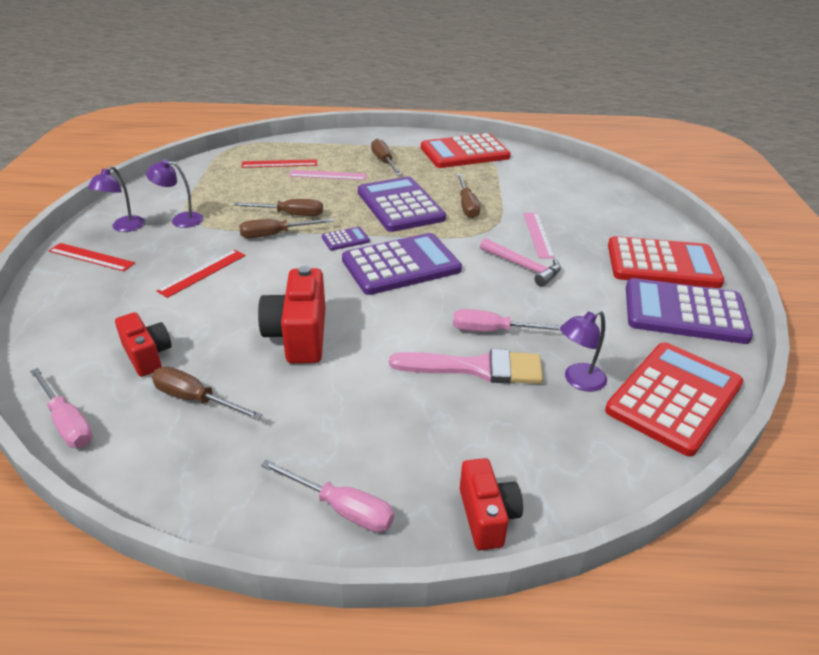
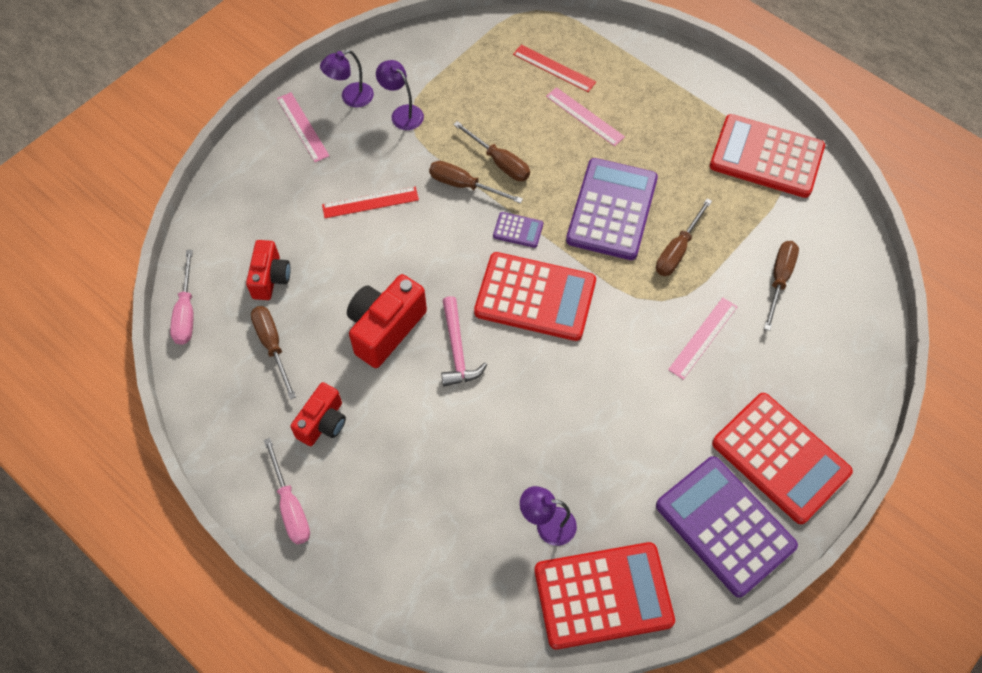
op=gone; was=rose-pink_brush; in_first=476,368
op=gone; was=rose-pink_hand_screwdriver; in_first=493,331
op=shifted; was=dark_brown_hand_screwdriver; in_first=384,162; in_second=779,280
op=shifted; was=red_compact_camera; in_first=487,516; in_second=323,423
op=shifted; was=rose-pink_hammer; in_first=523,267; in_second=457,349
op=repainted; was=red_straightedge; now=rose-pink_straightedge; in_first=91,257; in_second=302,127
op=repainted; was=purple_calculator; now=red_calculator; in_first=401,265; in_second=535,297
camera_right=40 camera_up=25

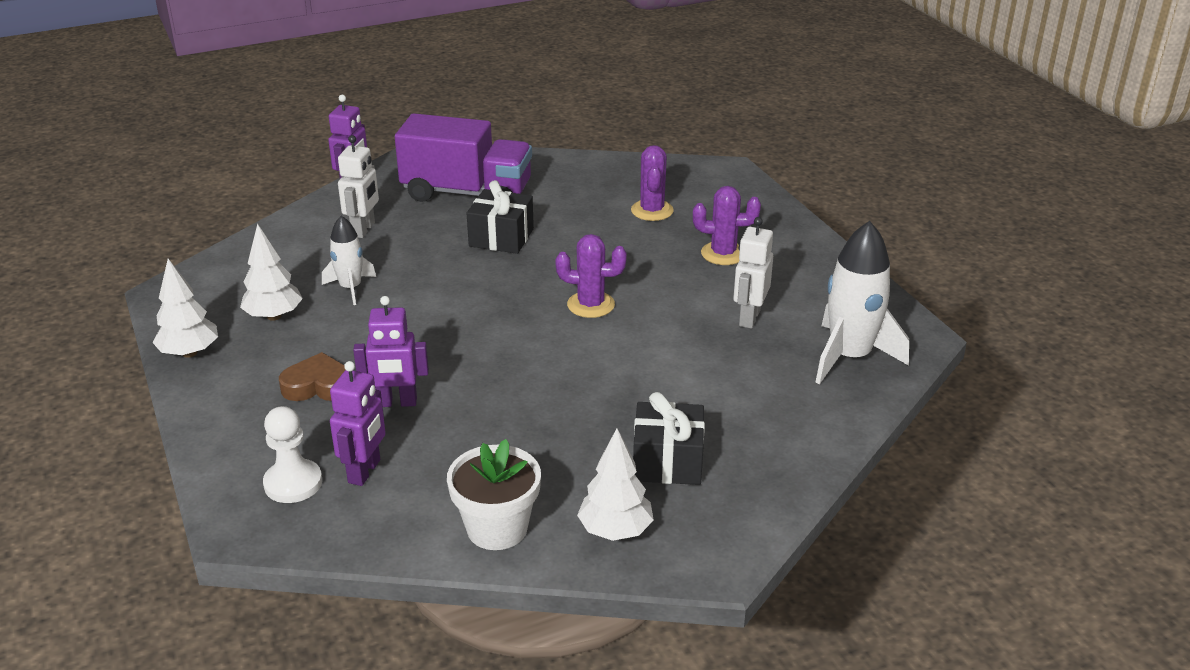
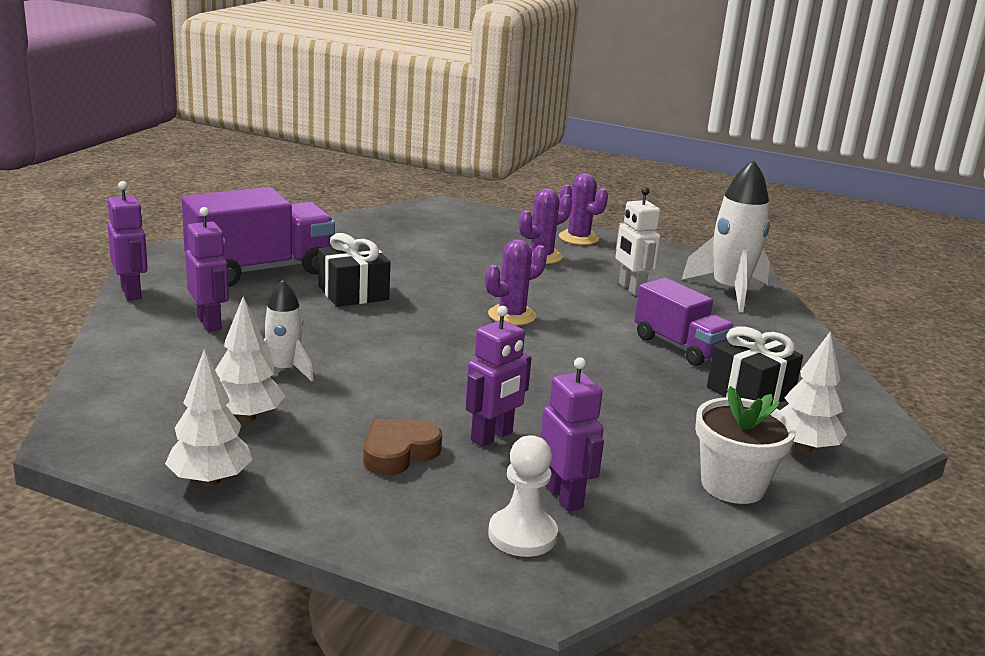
op=new; now=purple_toy_truck; in_second=679,347
op=shifted; was=purple_cactus; in_first=652,211; in_second=578,238
op=repainted; was=pure_white_robot_figure; now=purple_robot_figure; in_first=364,230; in_second=210,323
camera_right=-45 camera_up=-10

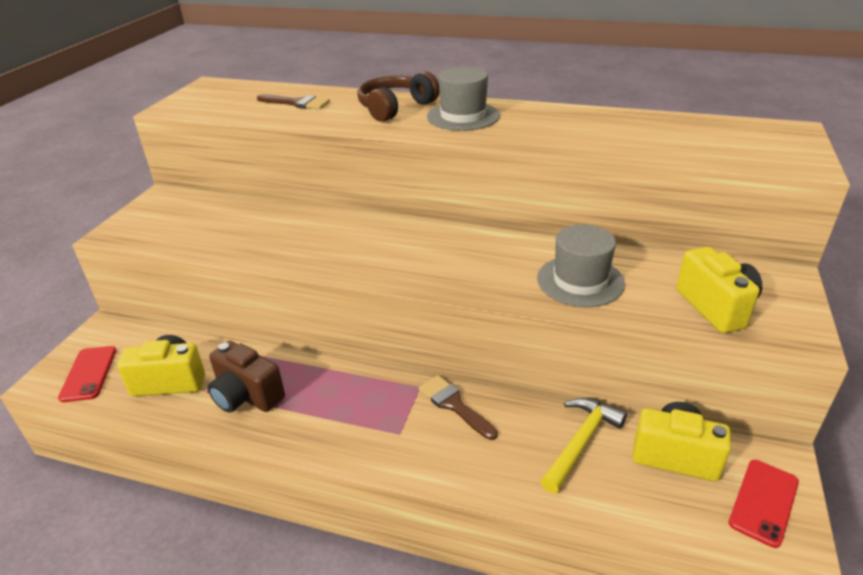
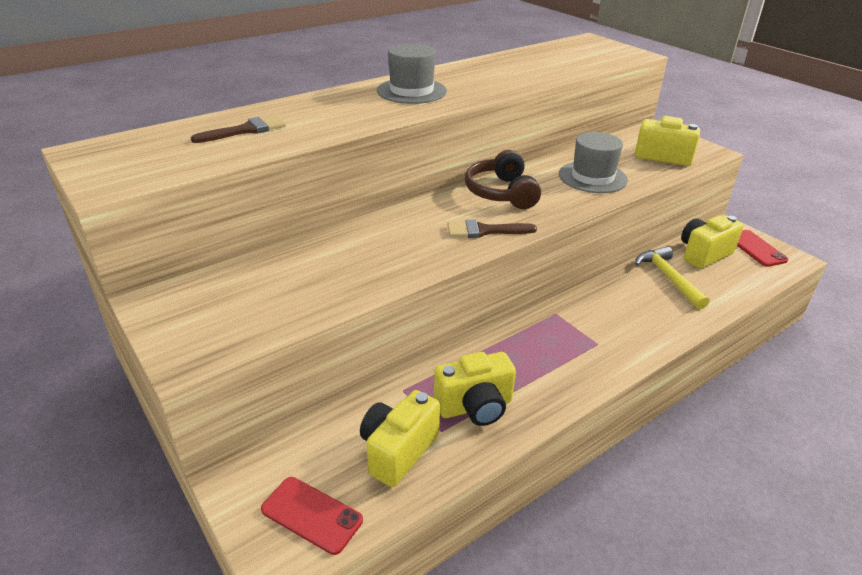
op=shifted; was=dark_brown_headset; in_first=395,108; in_second=501,193
op=shifted; was=dark_brown_brush; in_first=454,405; in_second=484,231
op=repainted; was=dark_brown_compact_camera; now=yellow_compact_camera; in_first=246,396; in_second=475,407
camera_right=-55 camera_up=0

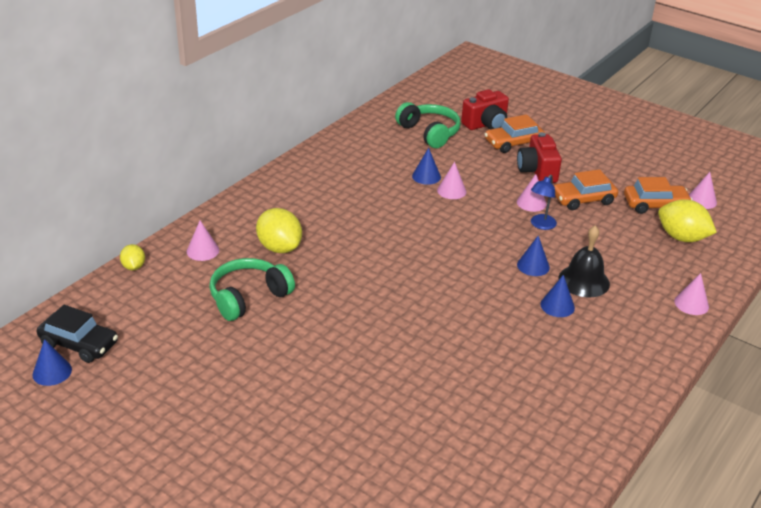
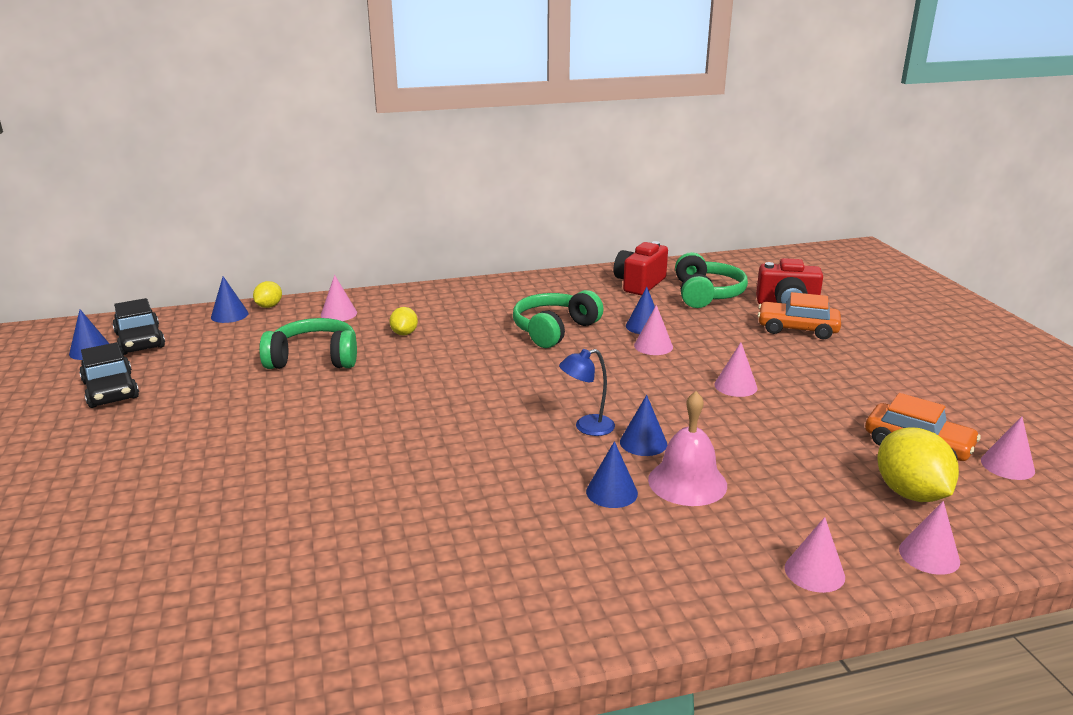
op=gone; was=orange_toy_car; in_first=583,199
op=new; now=jet-black_toy_car; in_second=110,390
op=new; now=blue_cone; in_second=229,315
op=new; now=emerald_headset; in_second=554,330
op=new; now=rose-pink_cone; in_second=929,555
op=shifted; was=red_compact_camera; in_first=537,171; in_second=639,284
op=shifted; was=blue_reading_lamp; in_first=540,225; in_second=587,427
op=repainted; was=jet-black_bell; now=rose-pink_bell; in_first=584,281; in_second=687,482
op=scaled; was=yellow_toy_lemon; in_first=279,248; in_second=404,333; ratio=0.55
camera_right=40 camera_up=-10

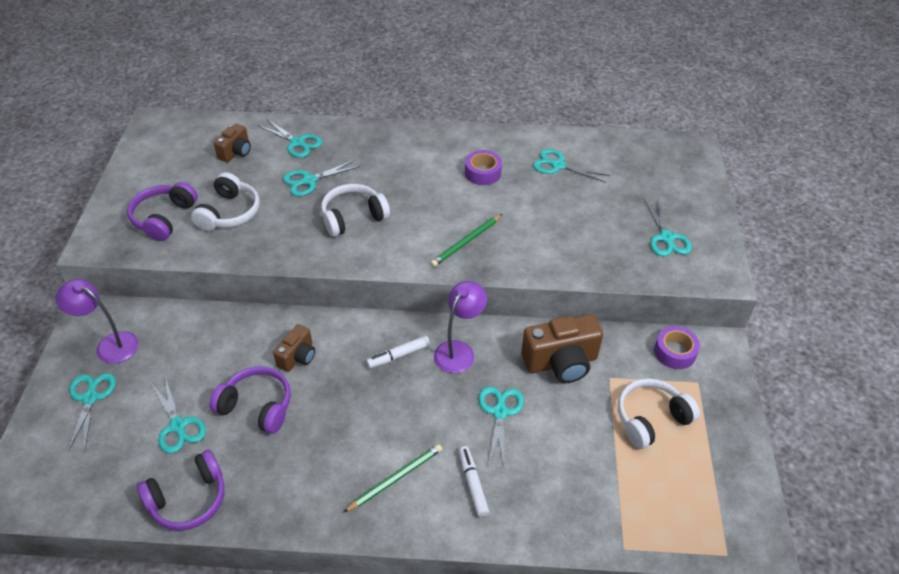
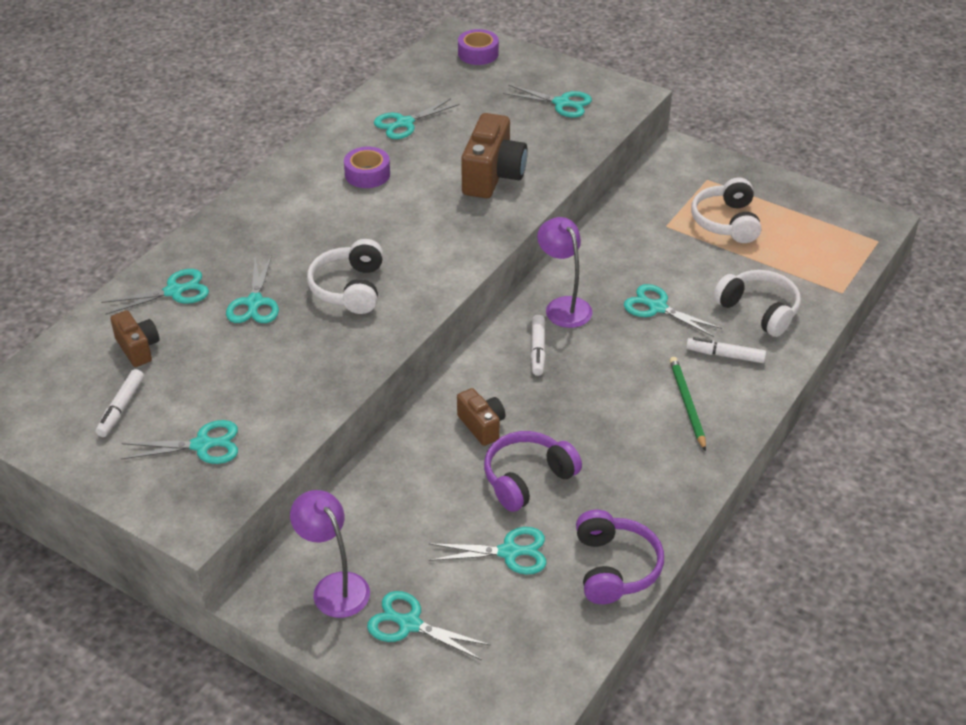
op=gone; was=emerald_wooden_pencil; in_first=466,242
op=new; now=pure_white_marker; in_second=121,408
op=shifted; was=pure_white_headset; in_first=229,213; in_second=759,310
op=shifted; was=dark_brown_compact_camera; in_first=561,362; in_second=493,176
op=shifted; was=purple_tape; in_first=675,352; in_second=478,54
op=swapped; was=purple_headset; now=turquoise_shears; in_first=164,218; in_second=203,445
op=rotated; was=purple_reading_lamp; in_first=110,344; in_second=334,586; clockwise=90
camera_right=-60 camera_up=-5

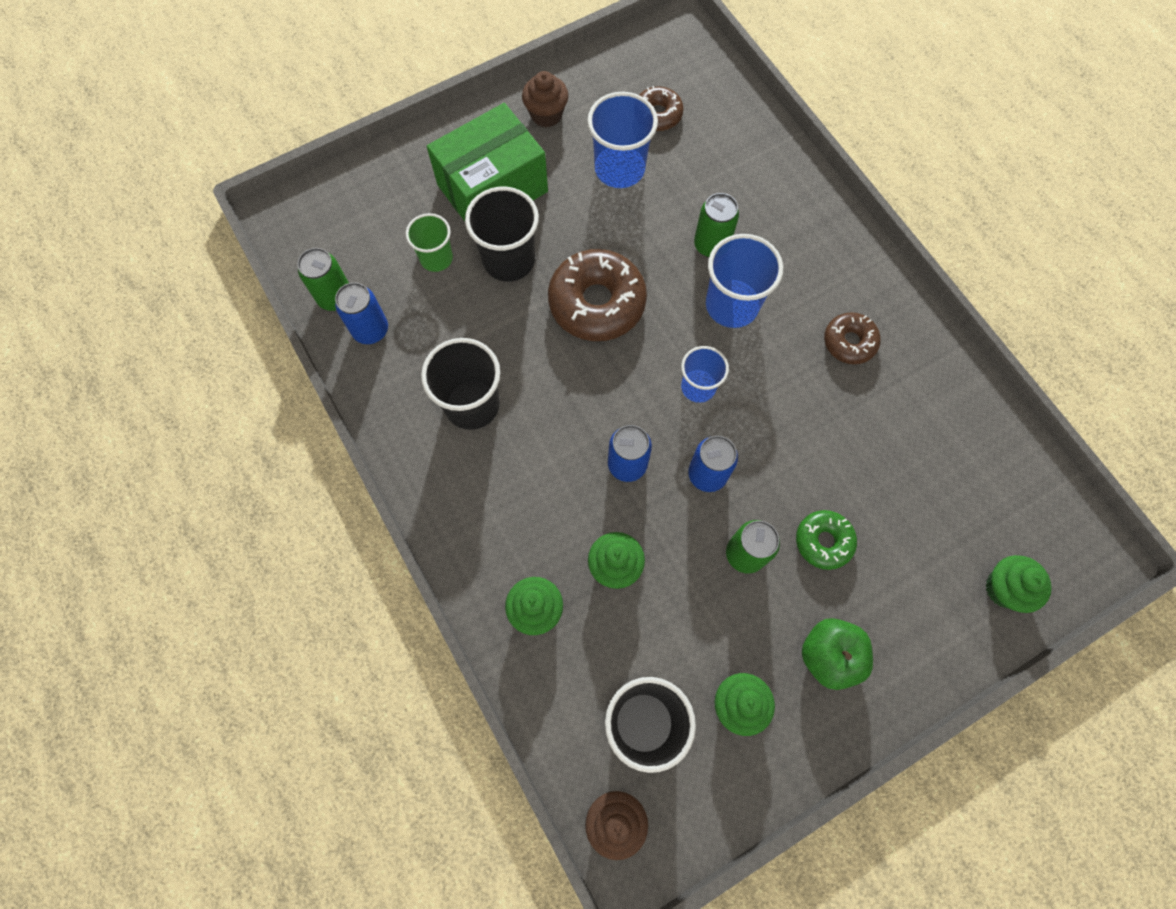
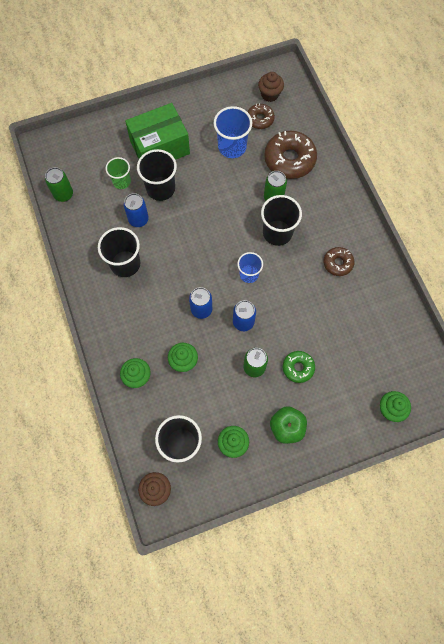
op=shifted; was=blue_tin; in_first=371,330; in_second=138,219
op=shifted; was=dark_brown_muffin; in_first=546,115; in_second=270,94
op=shifted; was=dark_brown_doughnut; in_first=597,303; in_second=289,159
op=repainted; was=blue_cup; now=jet-black_cup; in_first=731,305; in_second=277,233
camera_right=10 camera_up=0

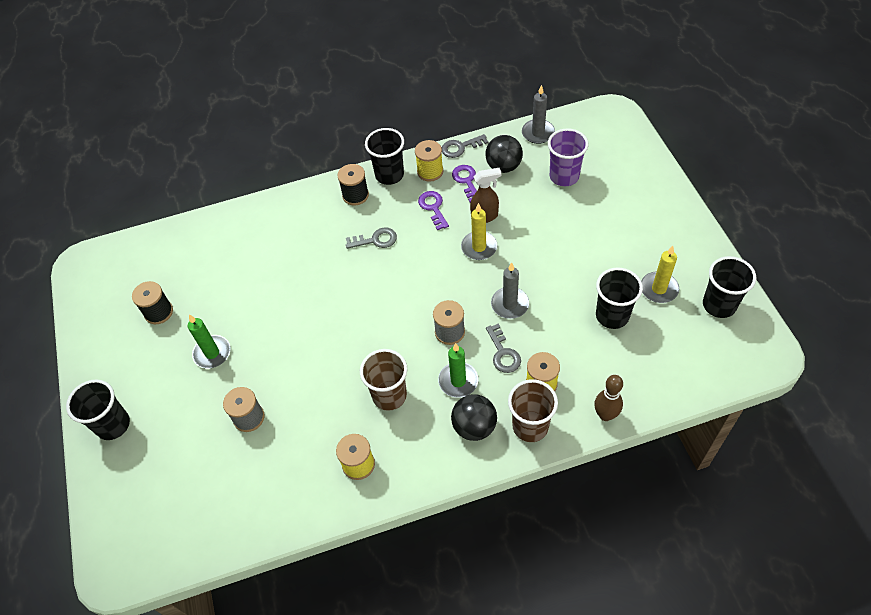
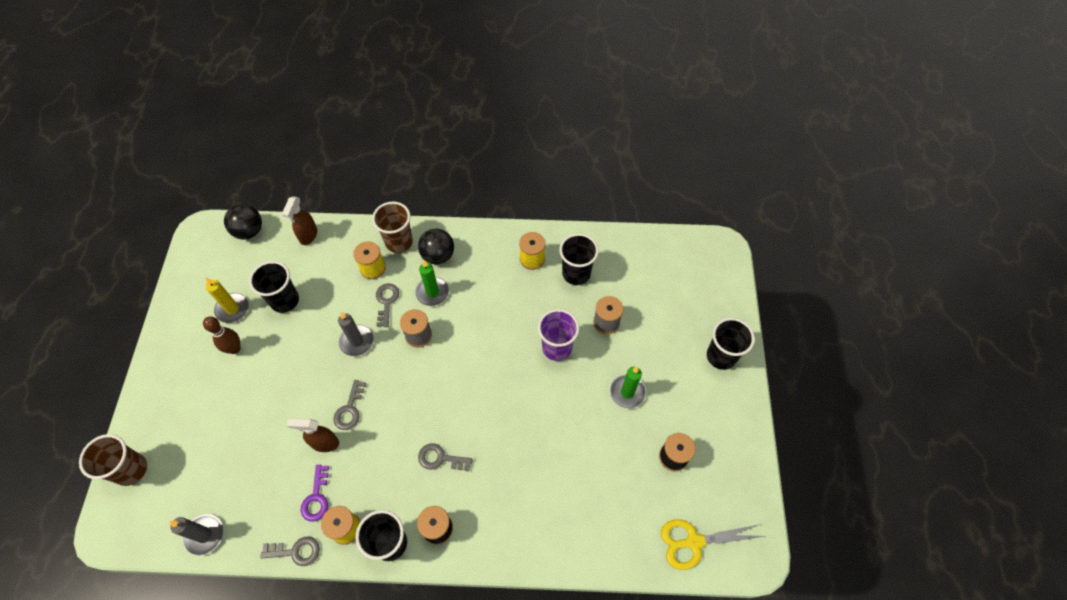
op=gone; was=purple_latchkey; in_first=433,208
op=new; now=dark_brown_spray_cleaner; in_second=308,236
op=new; now=yellow_shears; in_second=694,542
op=shifted; was=dark_brown_cup; in_first=389,395; in_second=131,470
op=shifted; was=jet-black_ball; in_first=503,166; in_second=249,231
op=shifted; was=purple_cup; in_first=564,176; in_second=557,348
op=shifted; was=dark_brown_bowling_pin; in_first=605,415; in_second=234,349
op=shifted; was=jet-black_cup; in_first=719,305; in_second=576,273
op=swapped; was=yellow_pillar_candle; now=gray_latchkey; in_first=479,247; in_second=350,409
camera_right=-165 camera_up=5

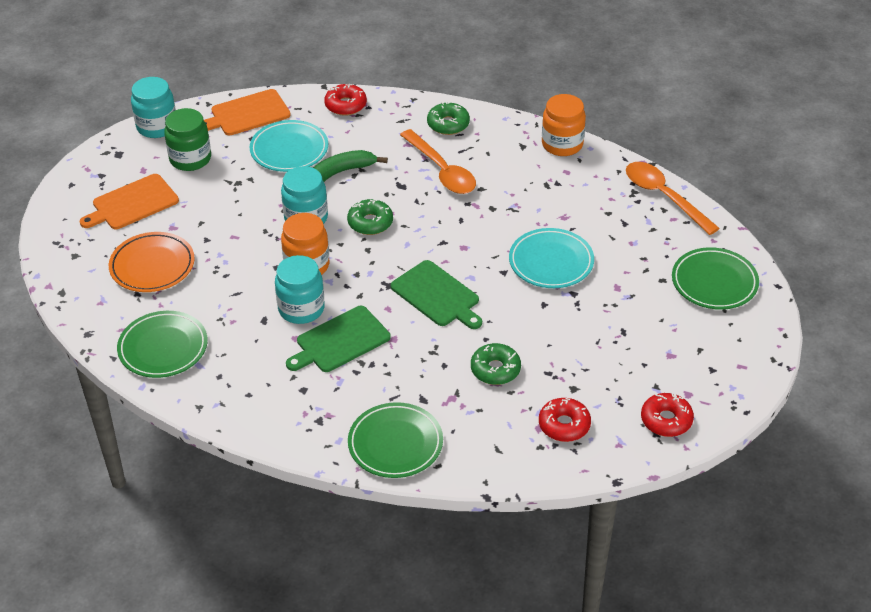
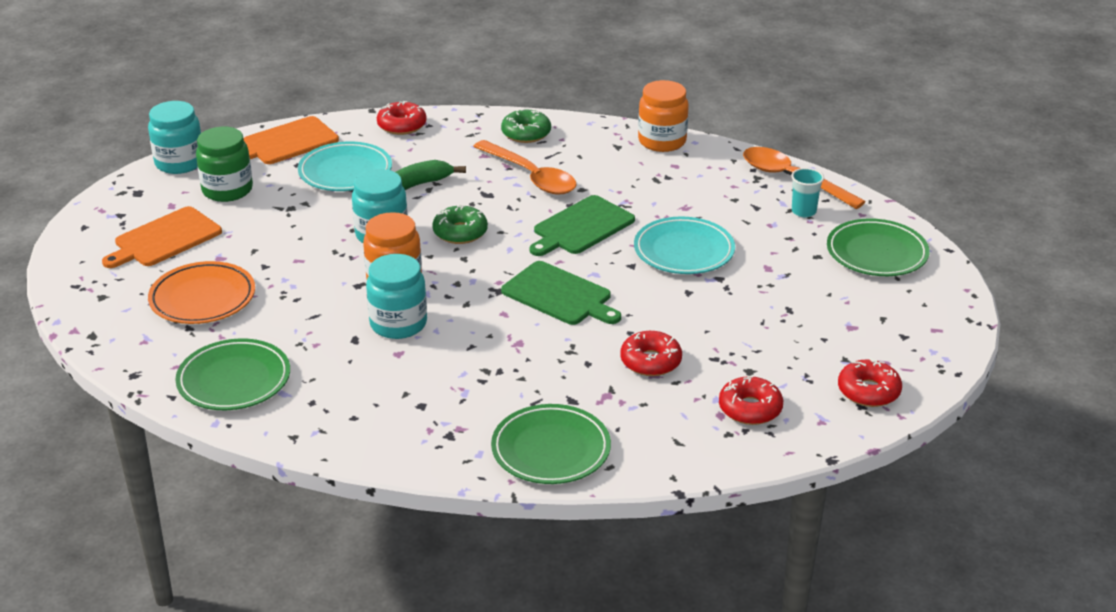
op=new; now=turquoise_cup; in_second=803,211
op=shifted; was=emerald_bread_board; in_first=340,341; in_second=581,227
op=repainted; was=emerald_doughnut; now=red_doughnut; in_first=495,369; in_second=650,361
camera_right=-10 camera_up=-10

